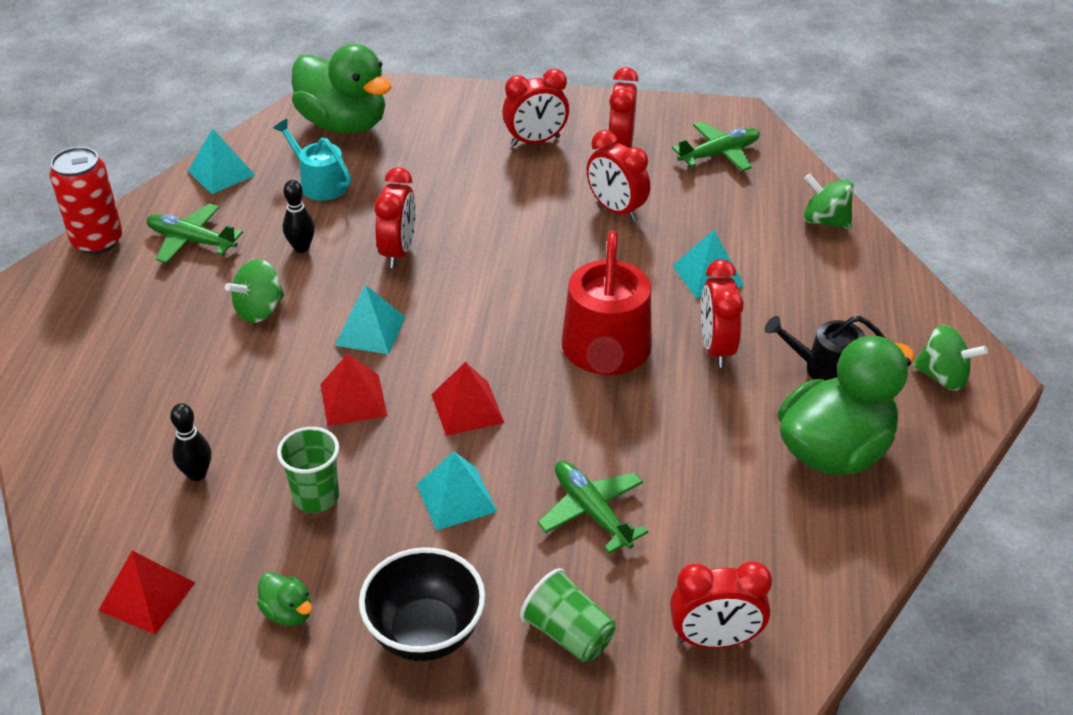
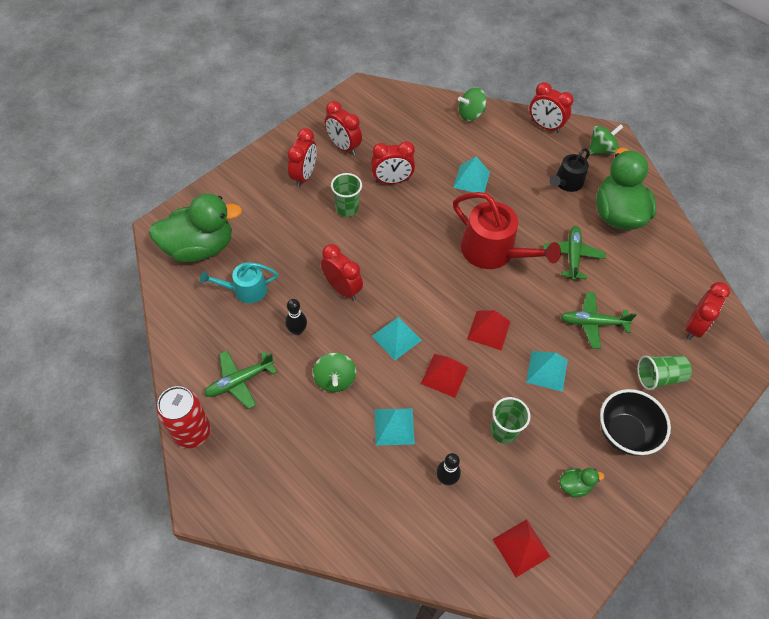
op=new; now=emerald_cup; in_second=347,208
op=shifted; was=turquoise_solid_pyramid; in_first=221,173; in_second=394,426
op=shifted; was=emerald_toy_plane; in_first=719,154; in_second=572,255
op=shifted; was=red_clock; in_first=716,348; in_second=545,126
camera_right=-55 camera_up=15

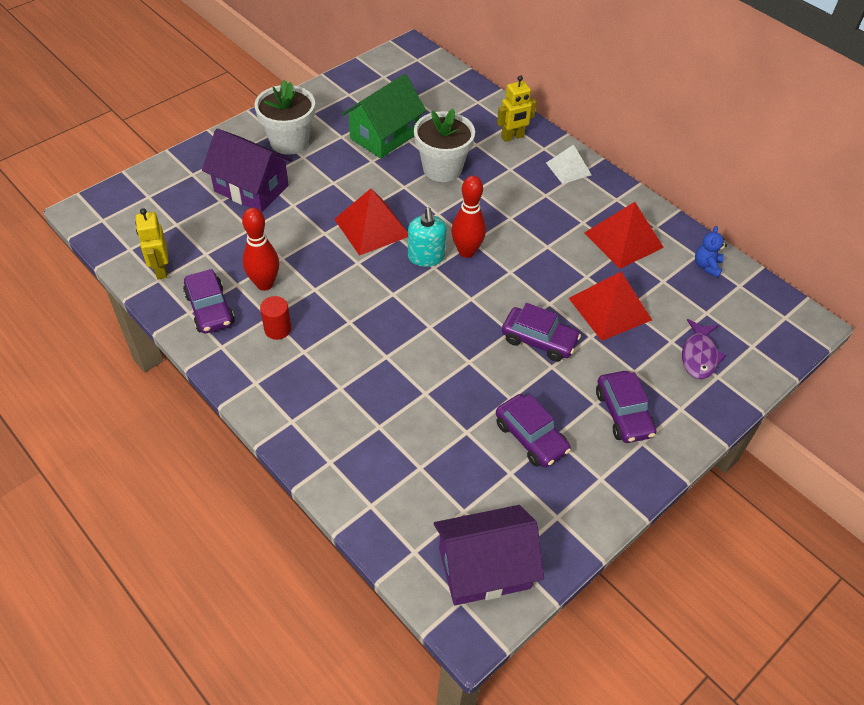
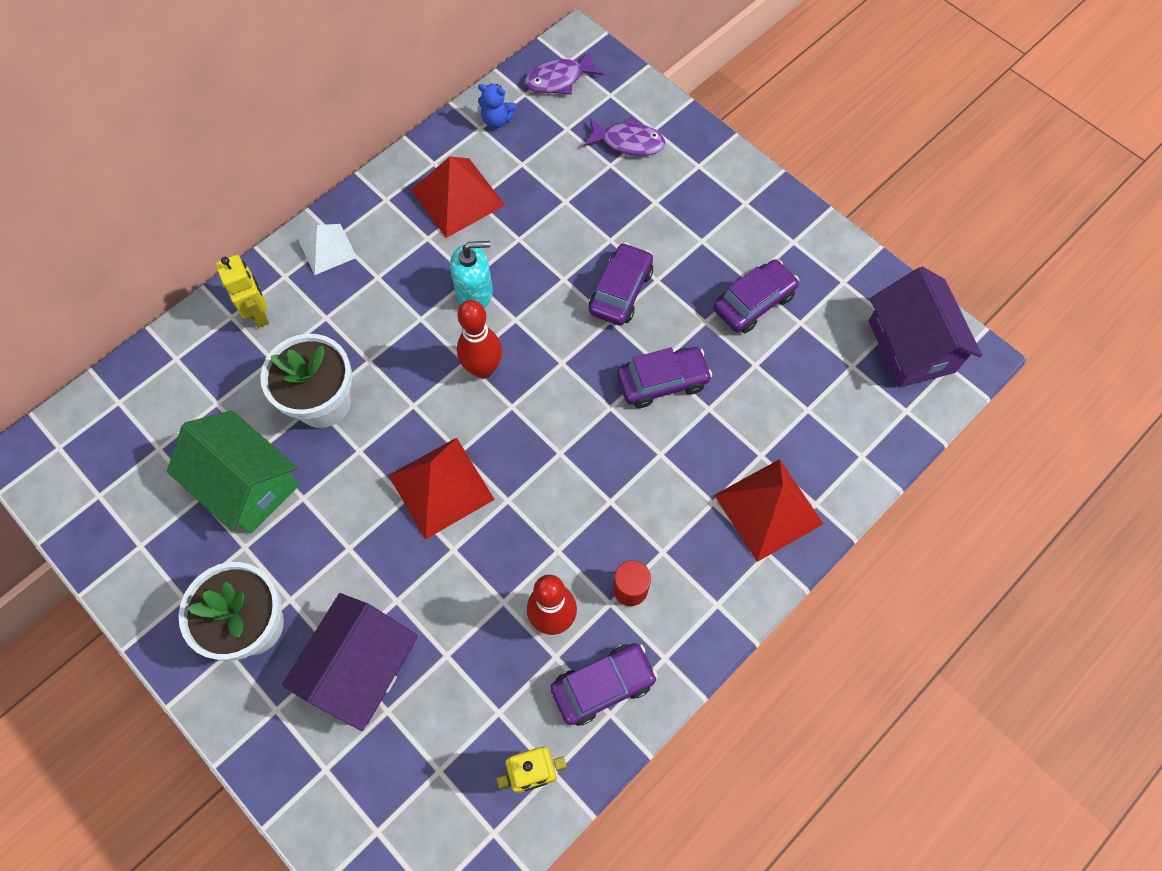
op=new; now=purple_toy_fish; in_second=559,79
op=shifted; was=turquoise_soap_dispenser; in_first=426,257; in_second=475,292
op=shifted; was=red_solid_pyramid; in_first=610,308; in_second=768,509
op=shifted; was=purple_toy_car; in_first=623,413; in_second=662,381
camera_right=-90 camera_up=15

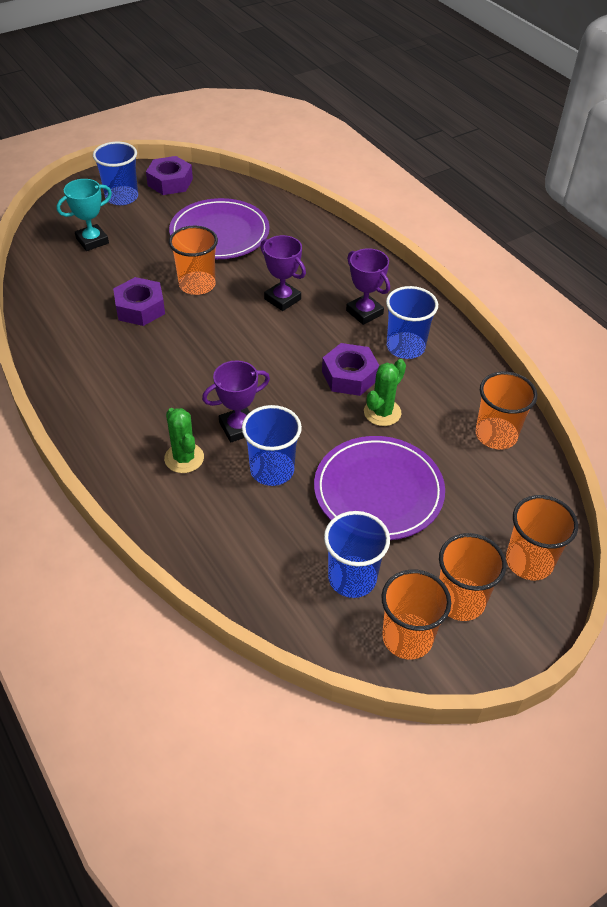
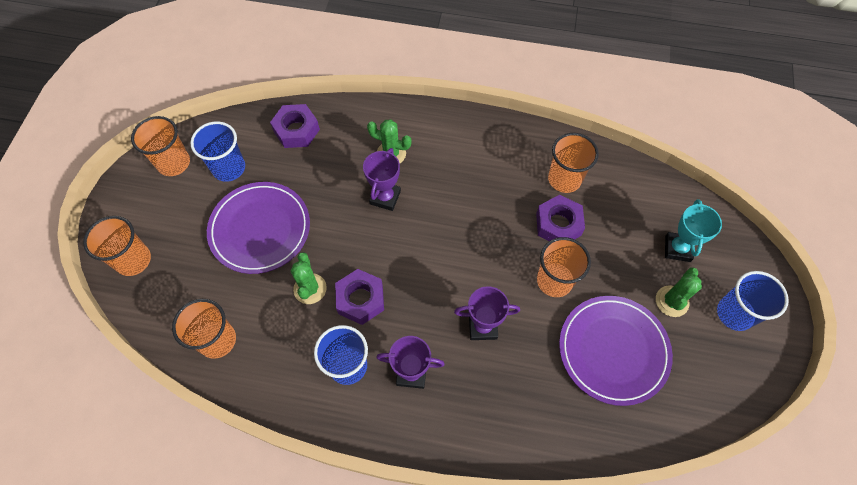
op=gone; was=blue_cup; in_first=272,470
op=new; now=emerald_cactus; in_second=672,301
op=shifted; was=purple_nut; in_first=170,182; in_second=296,130
op=shifted; was=orange_cup; in_first=460,600; in_second=564,179
camera_right=135 camera_up=15

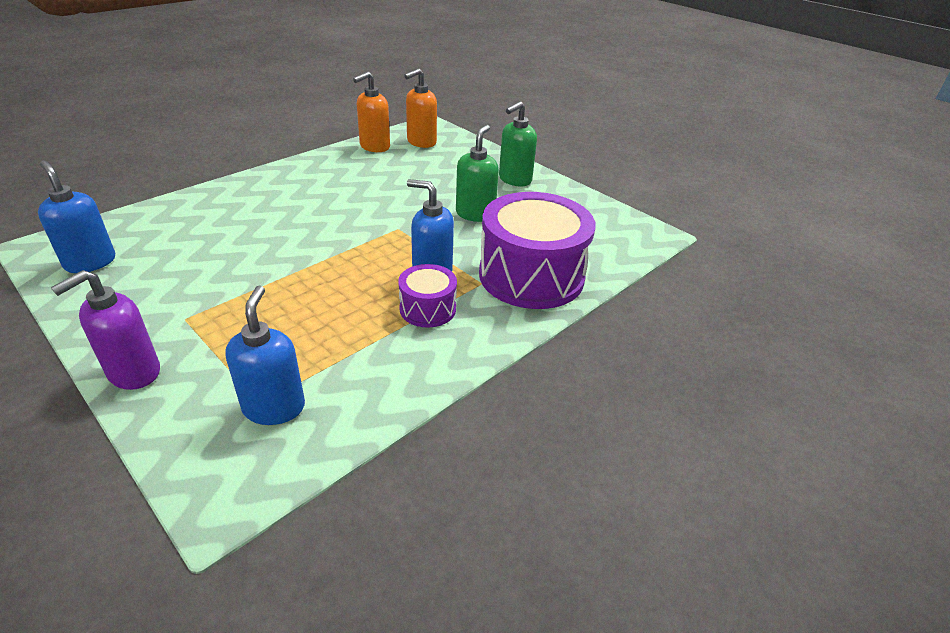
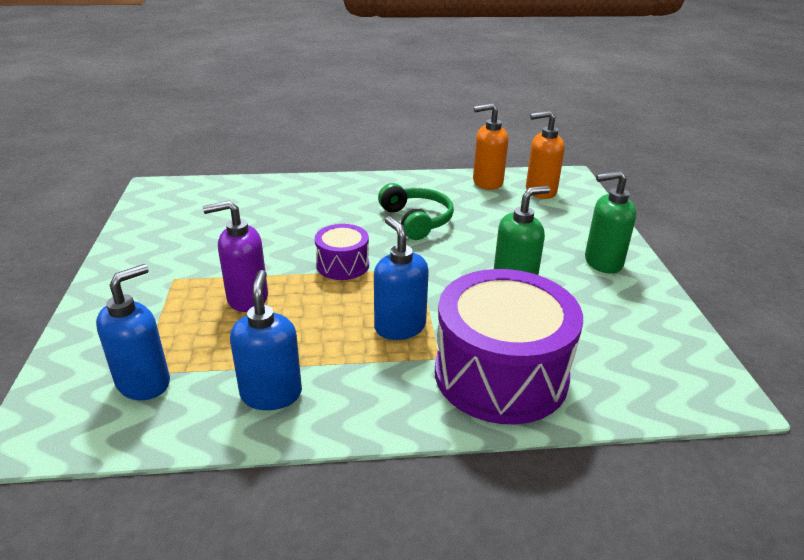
op=new; now=emerald_headset; in_second=416,220
op=shifted; was=blue_soap_dispenser; in_first=90,262; in_second=271,394
op=shifted; was=purple_soap_dispenser; in_first=133,373; in_second=247,298
op=shifted; was=purple_toy_drum; in_first=427,309; in_second=342,265
camera_right=40 camera_up=-5

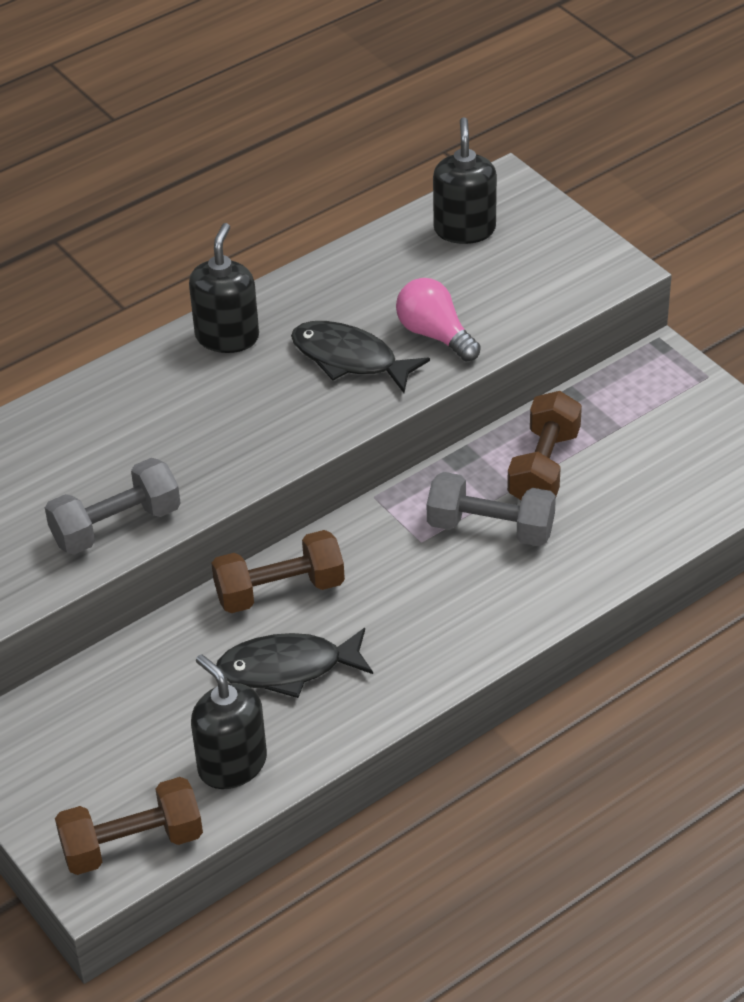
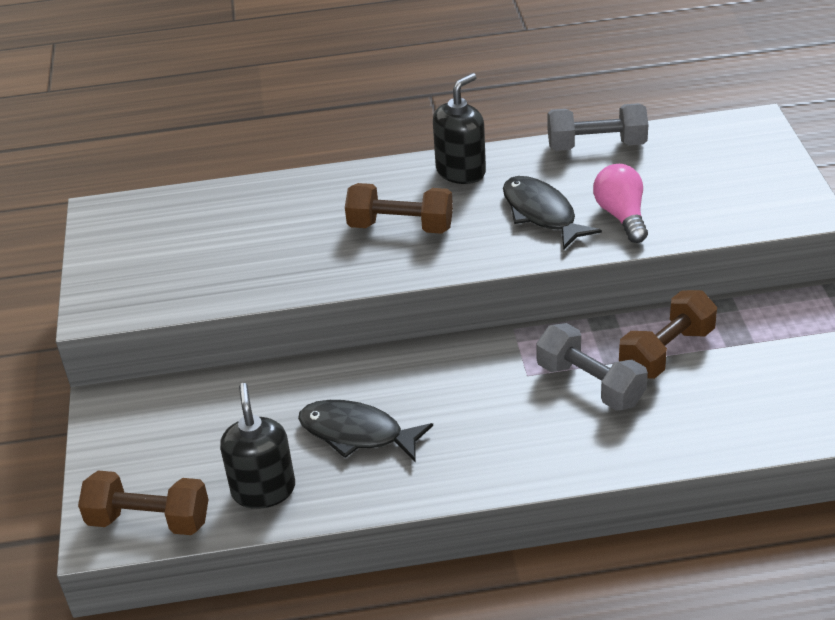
op=gone; was=jet-black_soap_dispenser; in_first=464,229
op=shifted; was=gray_free_weight; in_first=116,526; in_second=596,145
op=shifted; was=dark_brown_free_weight; in_first=279,590; in_second=400,227
camera_right=30 camera_up=-5

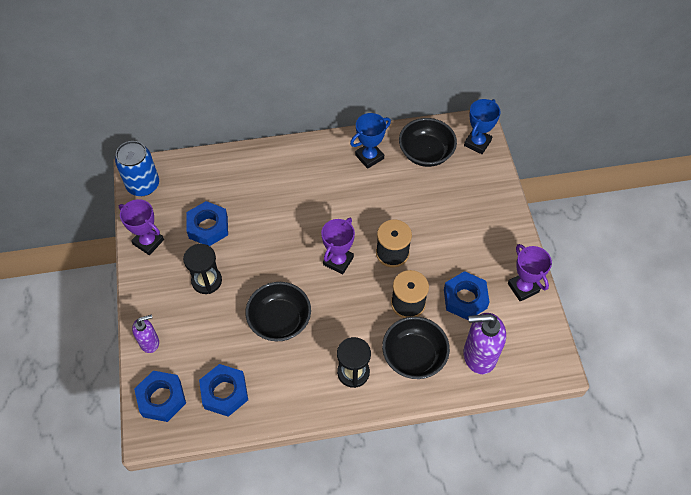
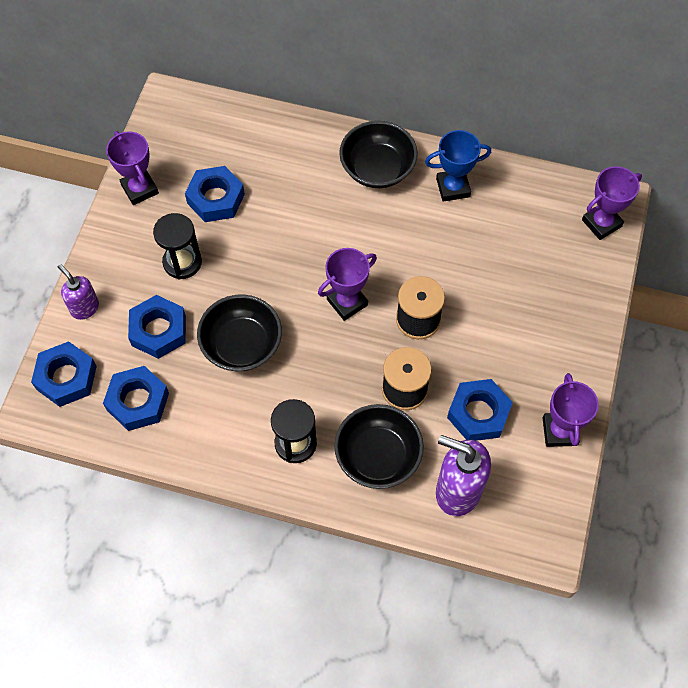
op=gone; was=blue_tin; in_first=143,185
op=new; now=blue_nut; in_second=159,330
op=shifted; was=jet-black_serving_bowl; in_first=426,153; in_second=377,168
op=repainted; was=blue_award_cup; now=purple_award_cup; in_first=477,143; in_second=601,223
op=rotated; was=purple_soap_dispenser; in_first=150,342; in_second=84,308; clockwise=-135
camera_right=25 camera_up=5

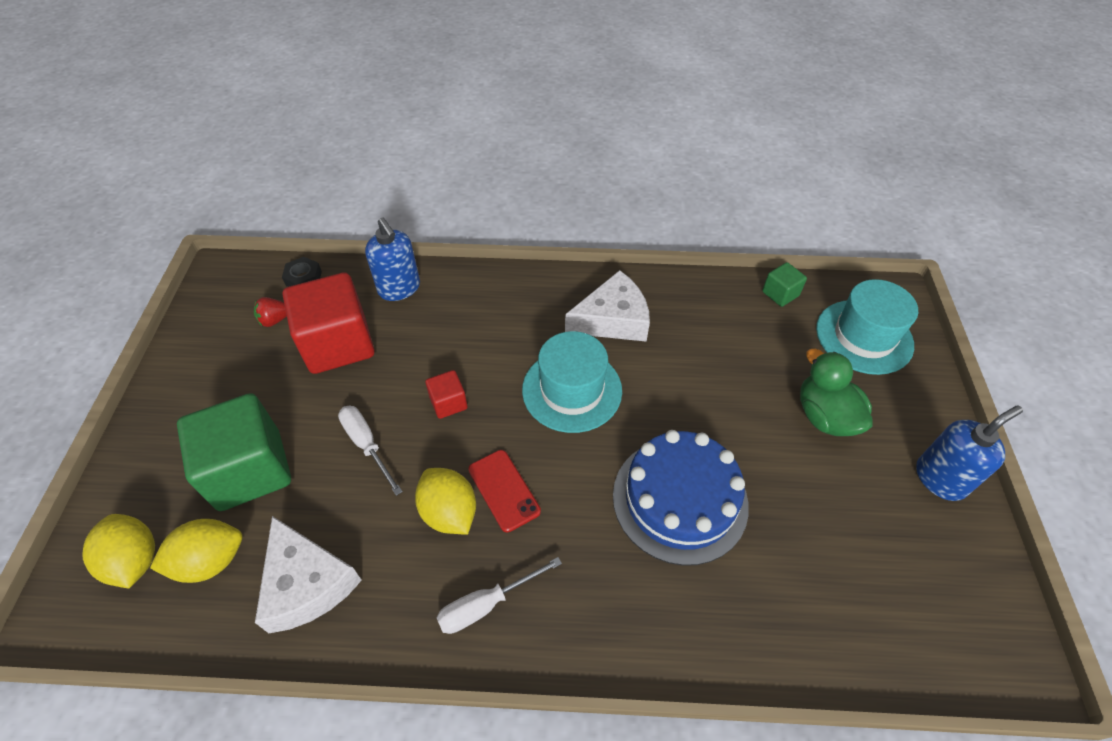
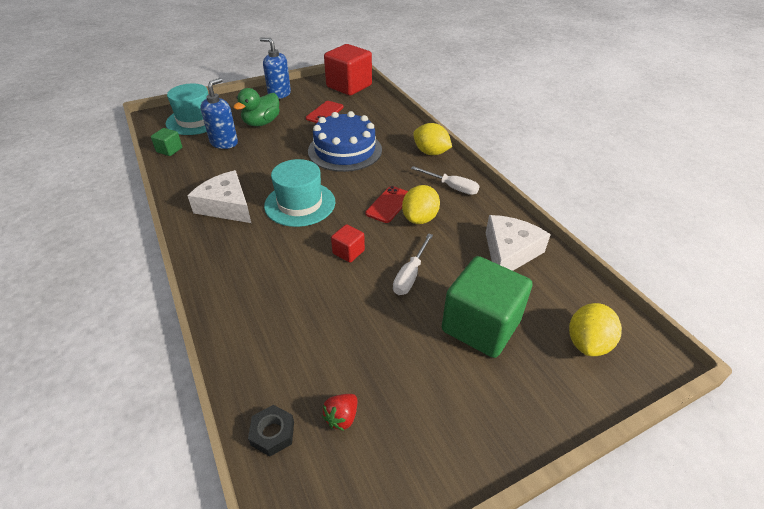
op=new; now=red_mobile_phone; in_second=325,113
op=shifted; was=yellow_toy_lemon; in_first=210,561; in_second=431,152
op=shifted; was=red_solid_cube; in_first=338,344; in_second=349,86
op=shifted; was=blue_soap_dispenser; in_first=399,288; in_second=224,143
op=rotated; was=red_strawberry; in_first=275,320; in_second=342,417; clockwise=90
camera_right=-120 camera_up=-10

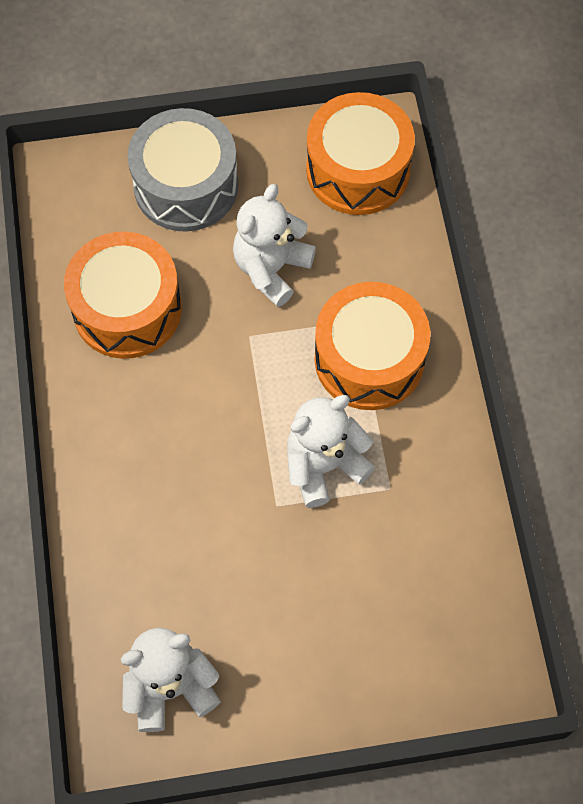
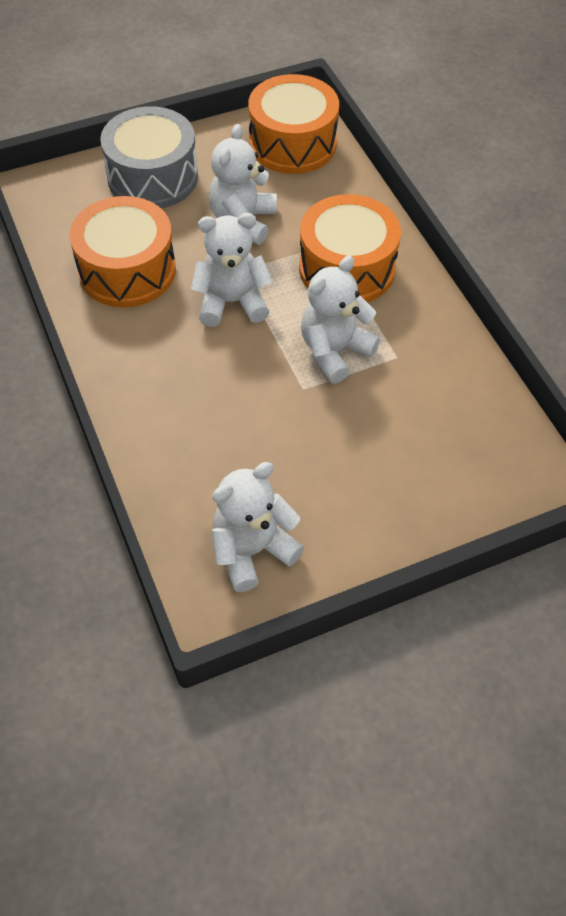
op=new; now=pure_white_stuffed_bear; in_second=231,302
camera_right=-15 camera_up=-10

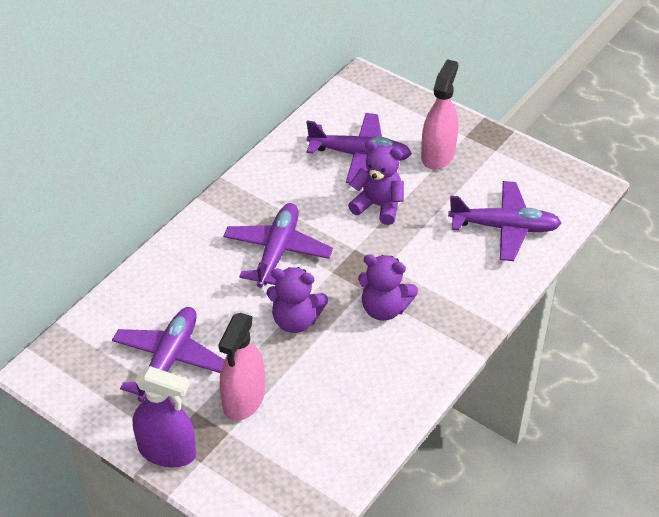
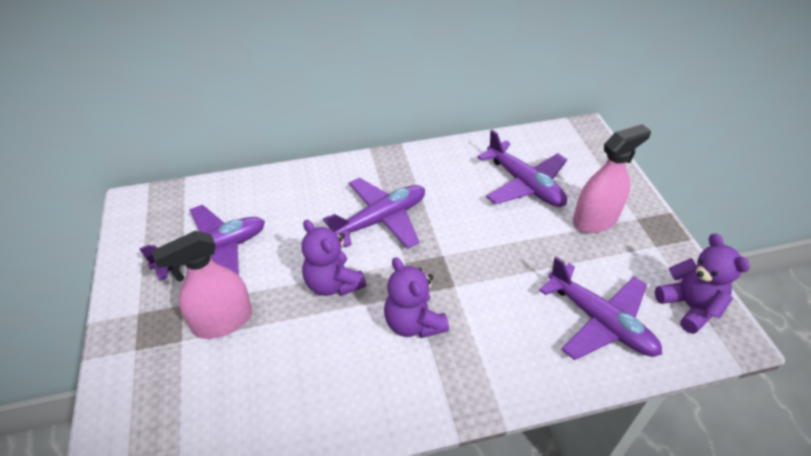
op=gone; was=purple_spray_cleaner; in_first=167,451
op=shifted; was=purple_stuffed_bear; in_first=378,206; in_second=689,306
camera_right=40 camera_up=0

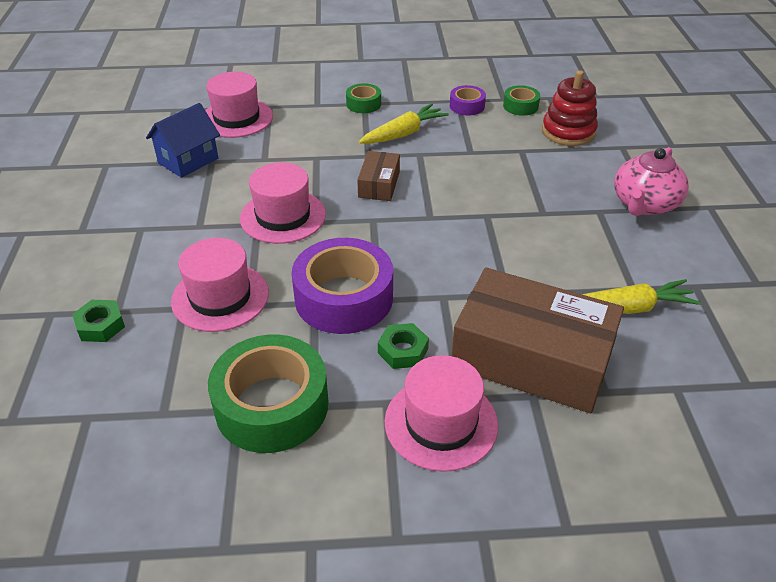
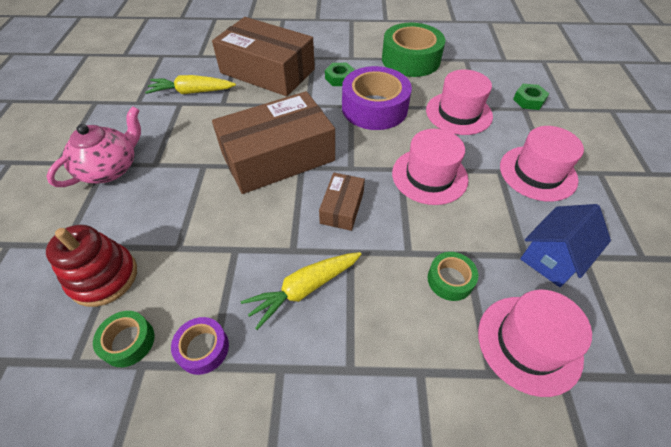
op=new; now=dark_brown_box; in_second=278,156
op=shifted; was=emerald_tape; in_first=363,104; in_second=450,280
op=shifted; was=rose-pink_tall_hat; in_first=441,423; in_second=537,173
camera_right=-175 camera_up=10

